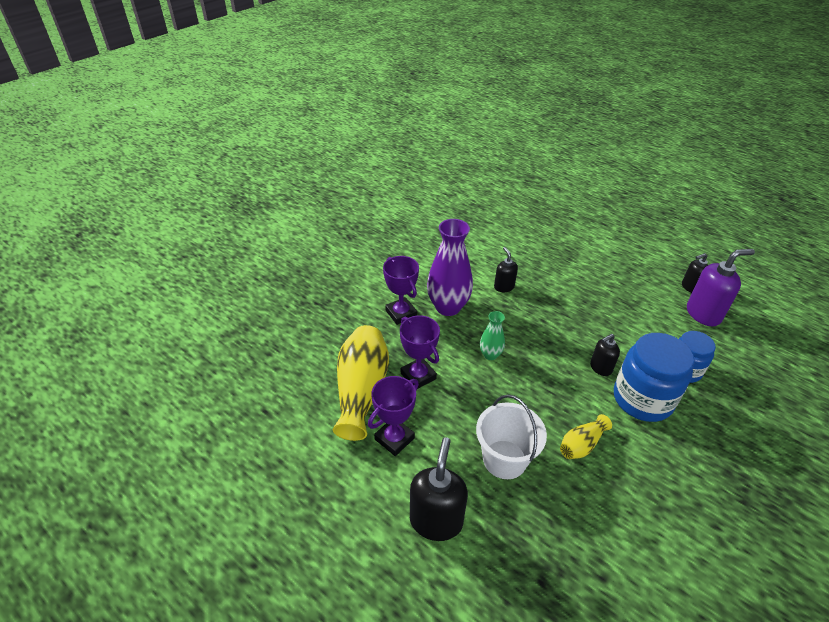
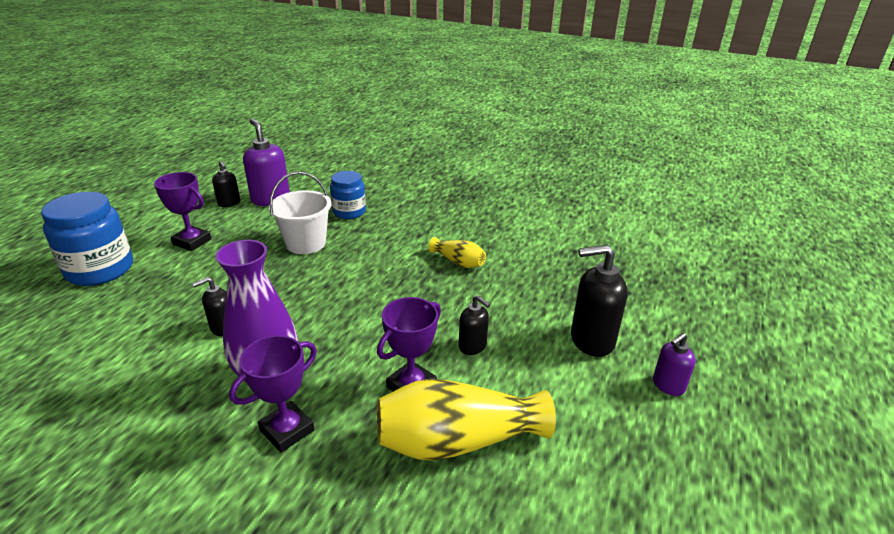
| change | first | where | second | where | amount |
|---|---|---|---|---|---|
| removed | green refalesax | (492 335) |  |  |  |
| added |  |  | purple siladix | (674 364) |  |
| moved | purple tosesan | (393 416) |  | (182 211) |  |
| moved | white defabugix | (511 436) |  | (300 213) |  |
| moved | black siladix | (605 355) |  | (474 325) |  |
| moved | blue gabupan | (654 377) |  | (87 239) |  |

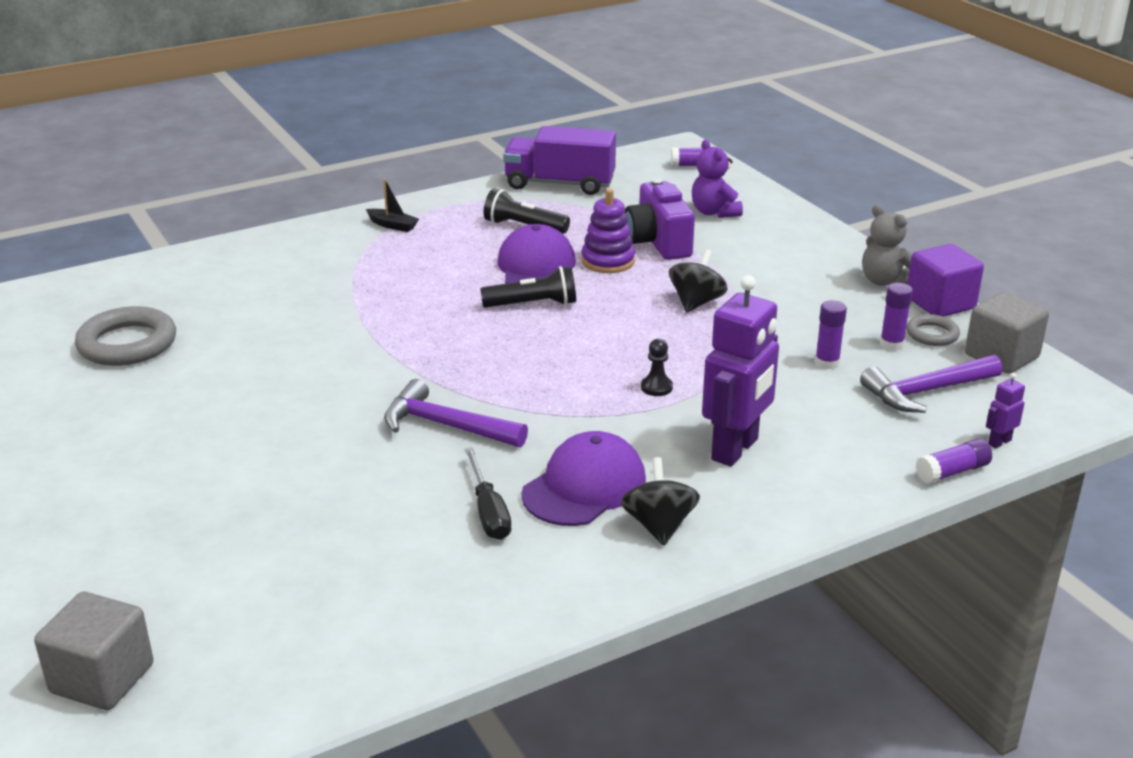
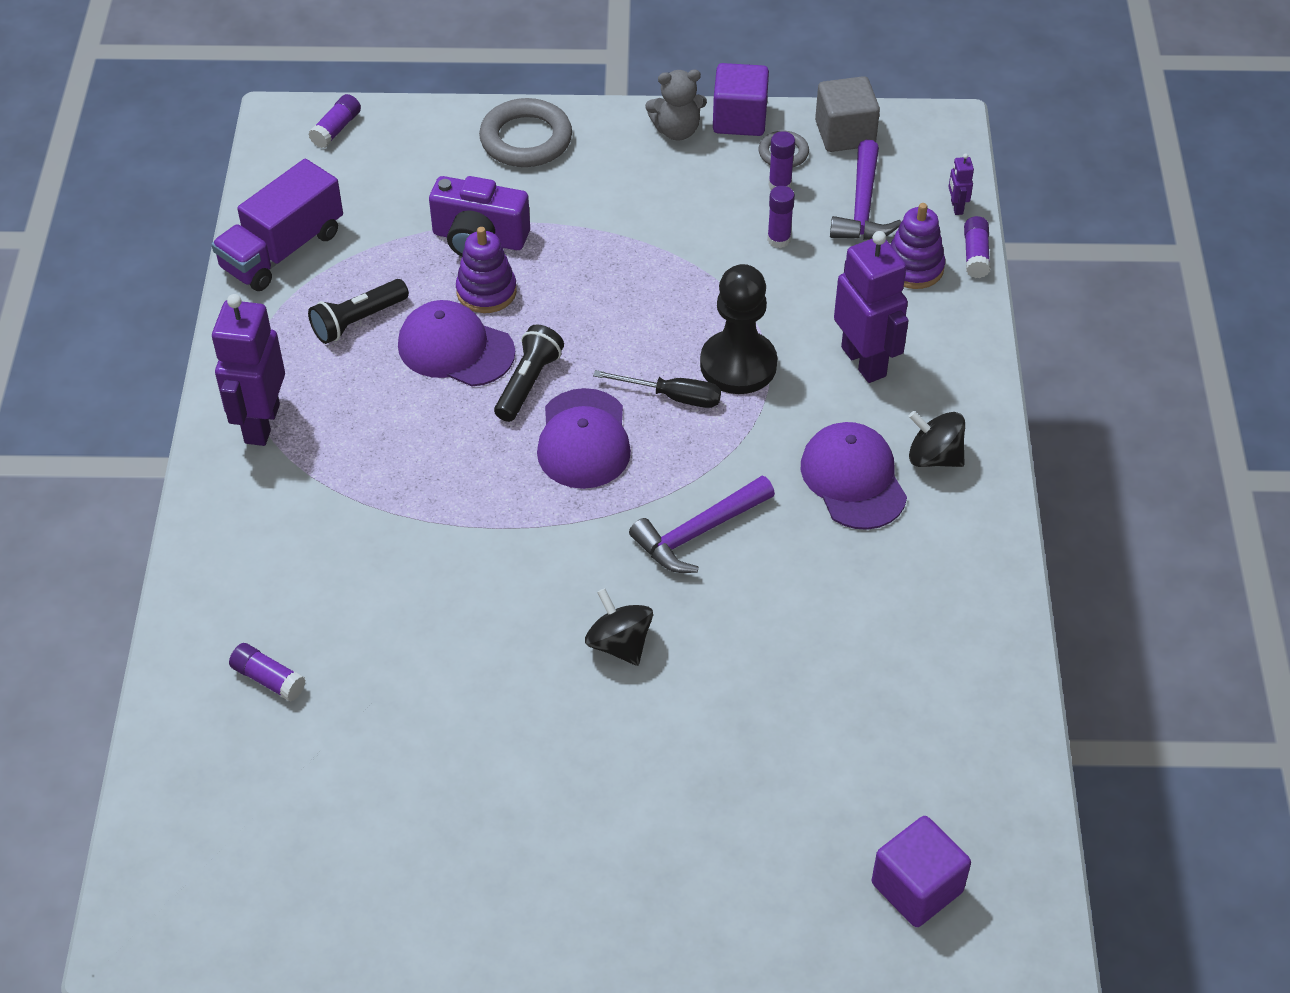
| change | first | where | second | where | amount |
|---|---|---|---|---|---|
| removed | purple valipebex | (717 179) |  |  |  |
| added |  |  | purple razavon | (267 672) |  |
| added |  |  | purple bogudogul | (584 438) |  |
| added |  |  | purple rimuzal | (917 246) |  |
| moved | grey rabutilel | (125 336) |  | (525 132) |  |
| moved | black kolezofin | (488 493) |  | (657 389) |  |
| moved | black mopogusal | (698 281) |  | (619 627) |  |
| replaced | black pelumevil | (392 205) | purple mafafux | (248 370) |  |
| recoloured | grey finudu | (93 651) | purple finudu | (921 871) |  |
| resized | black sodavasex | (657 367) |  | (738 329) | x2.43 |

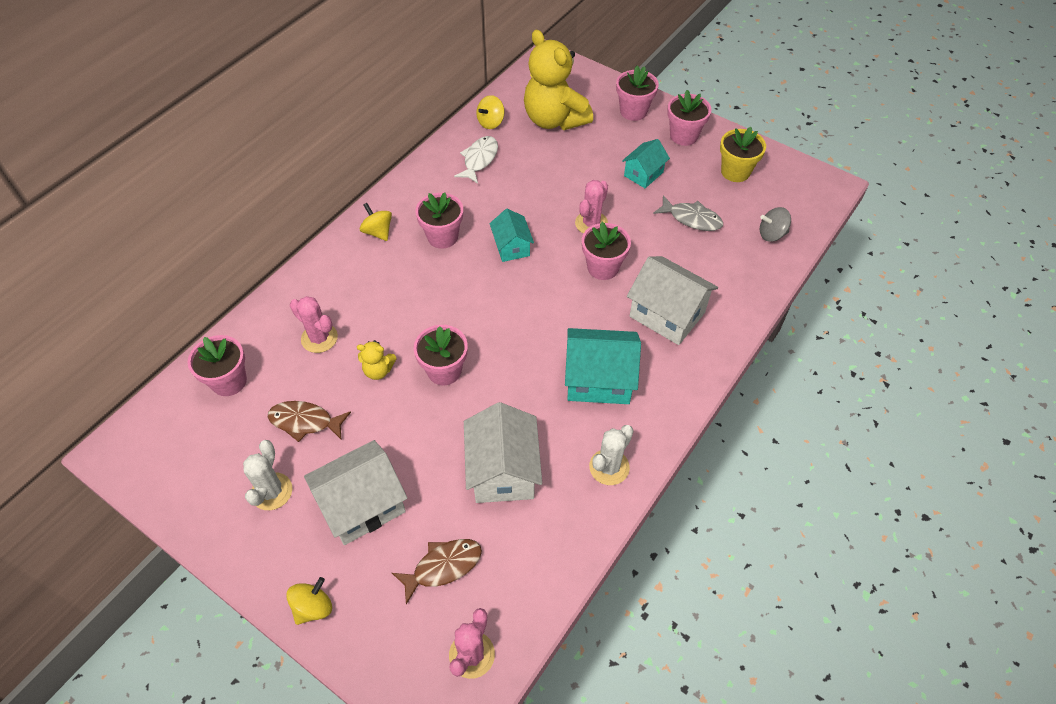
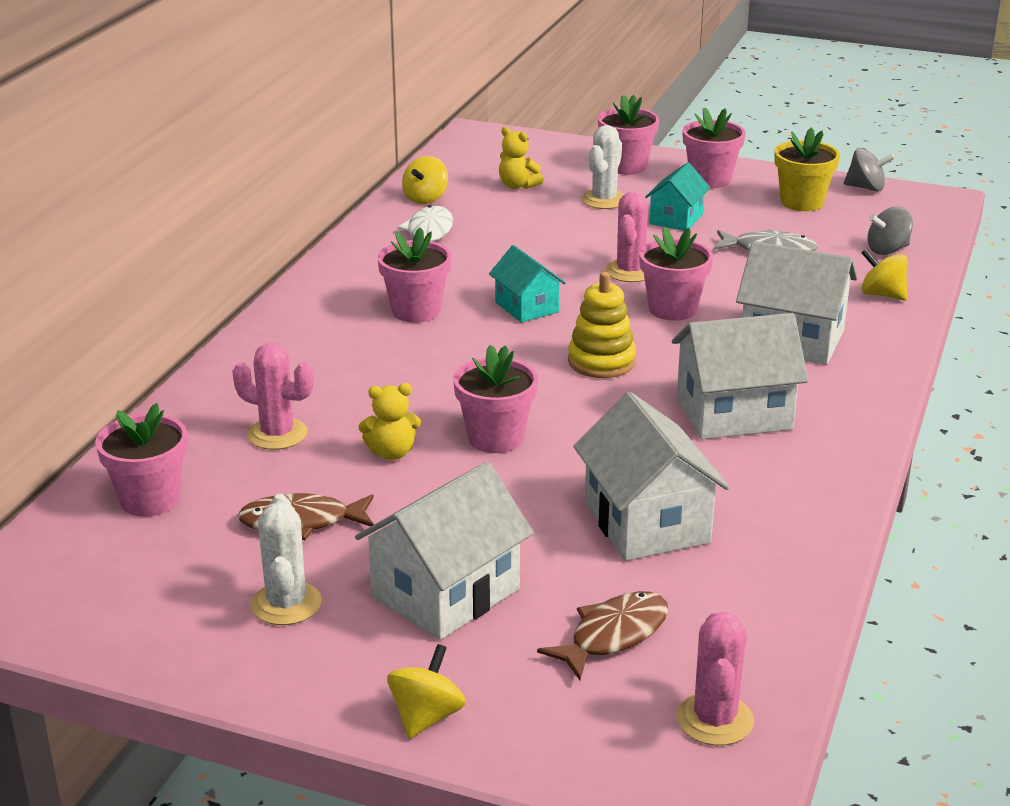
| change | first | where | second | where | amount |
|---|---|---|---|---|---|
| added |  |  | yellow rimuzal | (602 325) |  |
| added |  |  | grey mopogusal | (869 170) |  |
| moved | yellow mopogusal | (376 222) |  | (884 274) |  |
| moved | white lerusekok | (611 455) |  | (602 167) |  |
| recoloured | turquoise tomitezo | (603 366) | white tomitezo | (740 376) |  |
| resized | yellow valipebex | (558 80) |  | (521 158) | x0.43 |

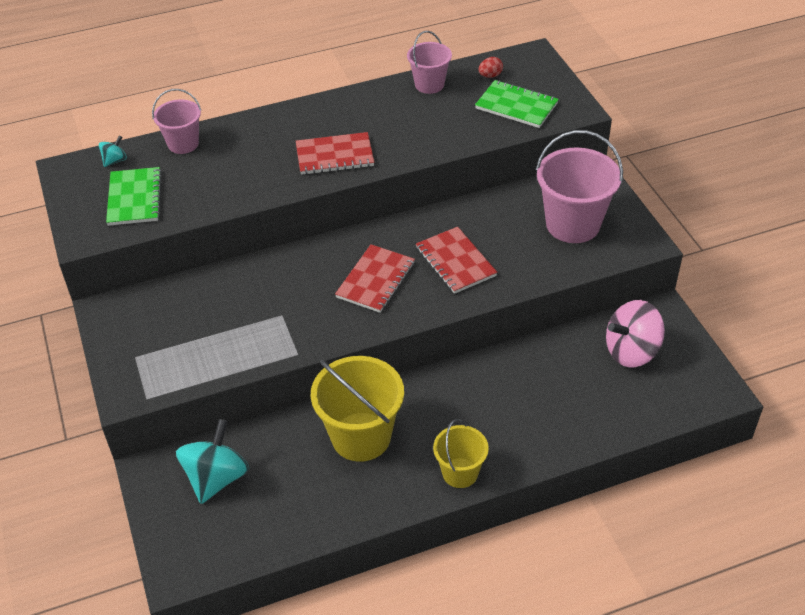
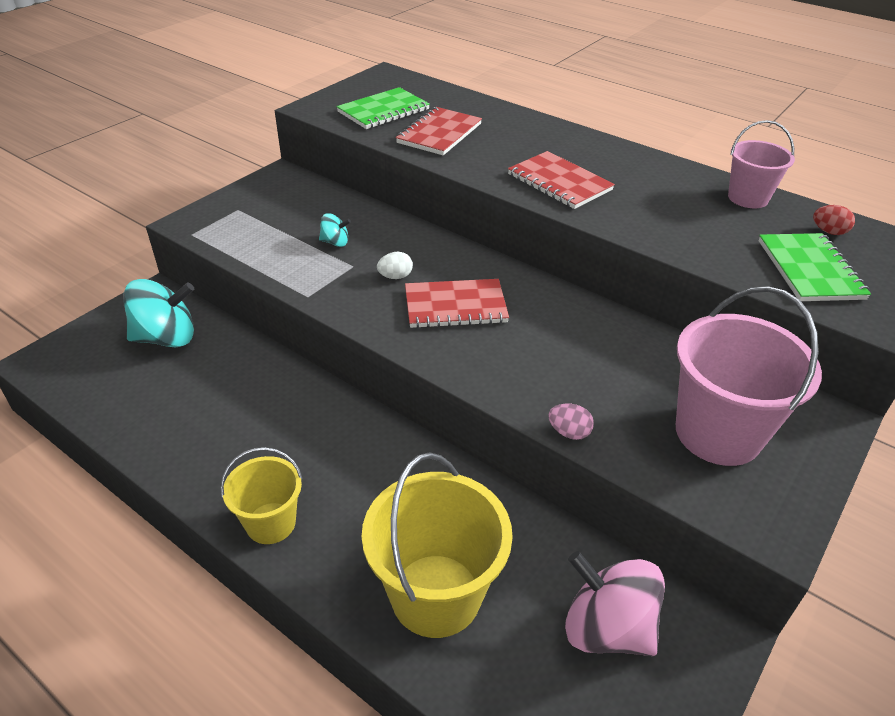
| change | first | where | second | where | amount |
|---|---|---|---|---|---|
| removed | pink defabugix | (176 121) |  |  |  |
| added |  |  | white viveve | (395 265) |  |
| added |  |  | pink viveve | (571 422) |  |
| moved | turquoise mopogusal | (113 151) |  | (335 230) |  |
| moved | yellow defabugix | (357 409) |  | (437 545) |  |
| moved | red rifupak | (457 260) |  | (439 131) |  |

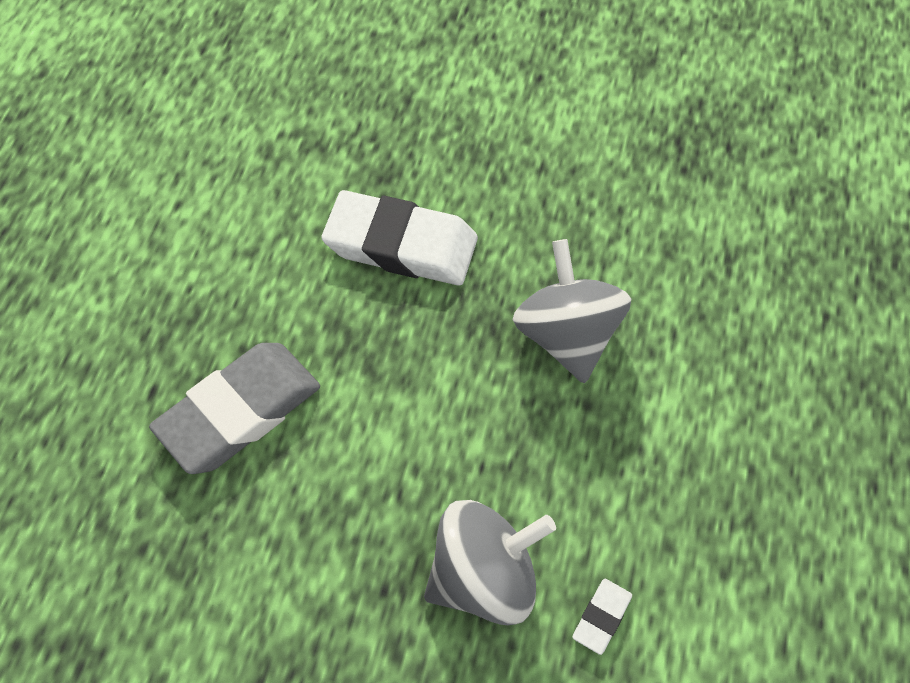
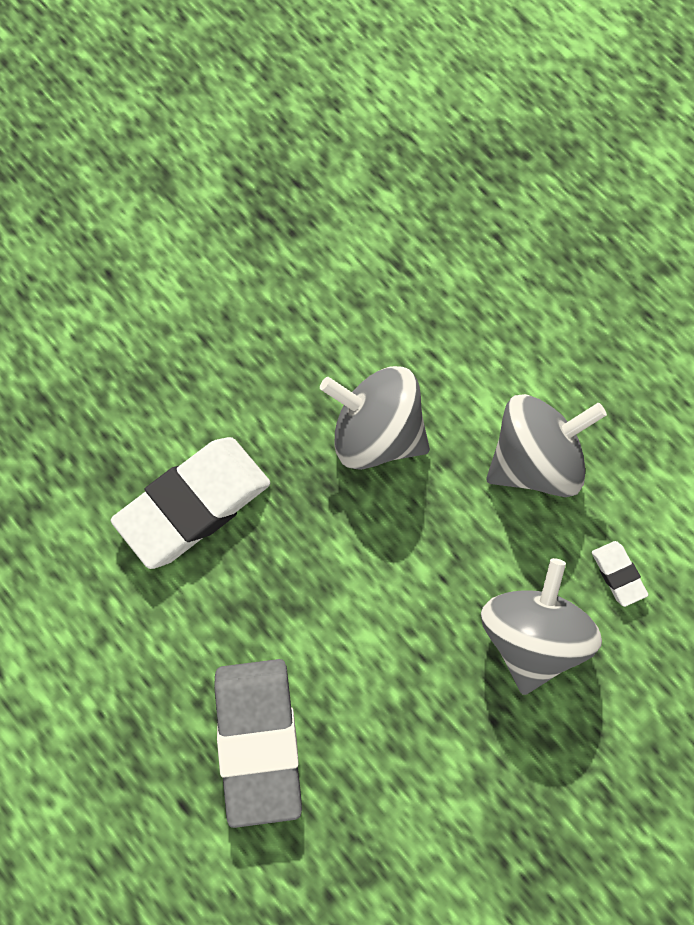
| change | first | where | second | where | amount |
|---|---|---|---|---|---|
| added |  |  | grey mopogusal | (546 445) |  |

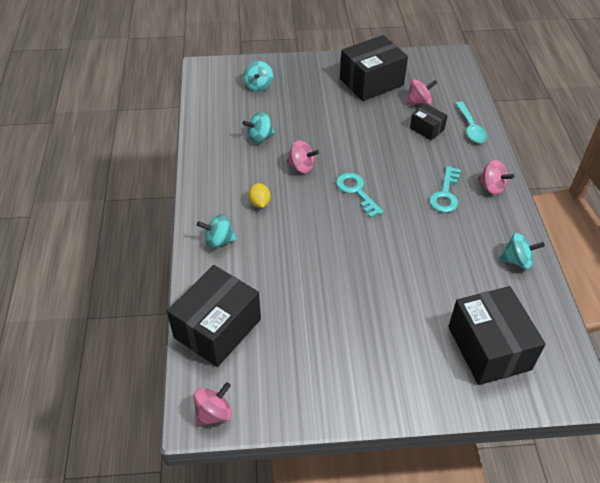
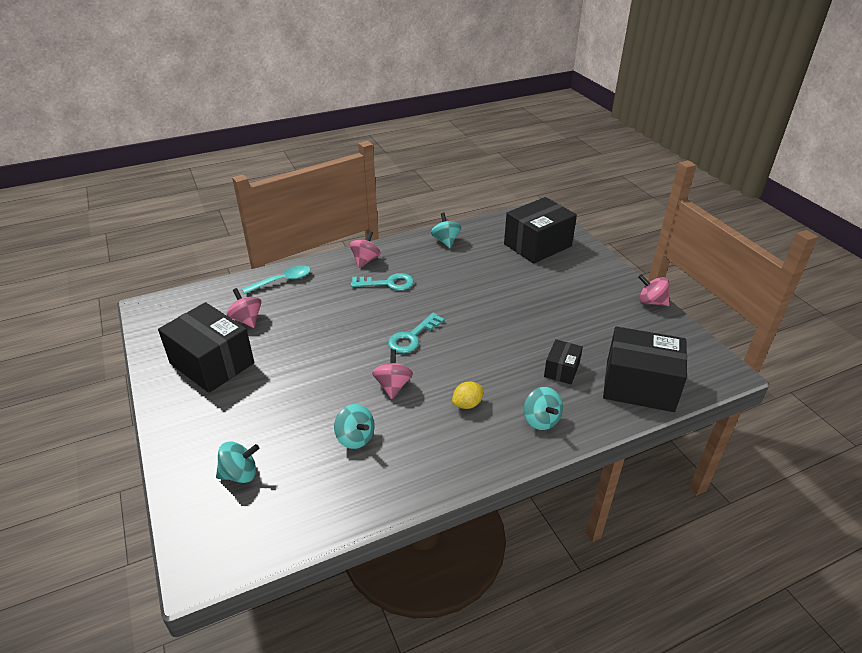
| change | first | where | second | where | amount |
|---|---|---|---|---|---|
| moved | pink mopogusal | (213 404) |  | (654 290) |  |
| moved | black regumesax | (429 122) |  | (563 361) |  |

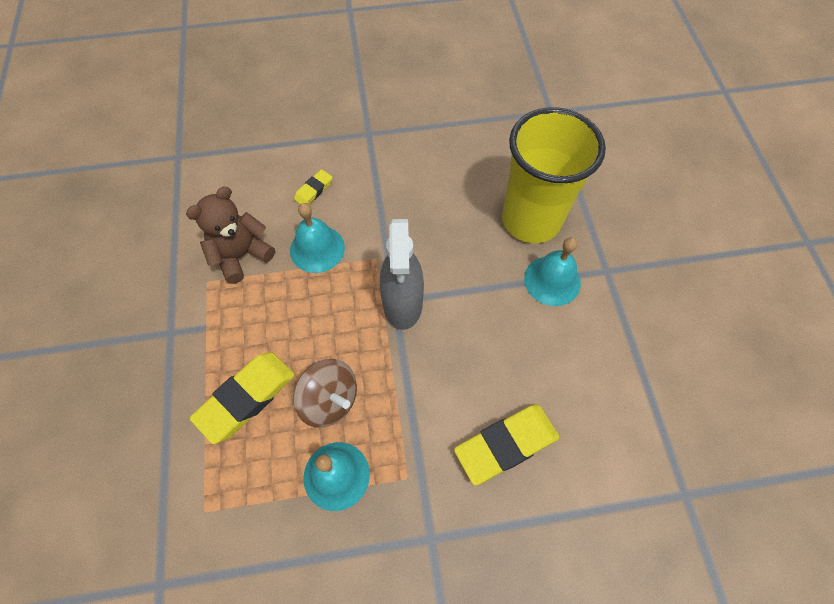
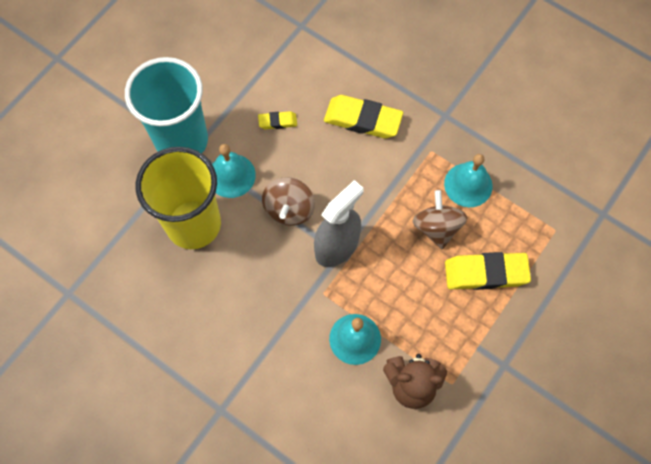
| change | first | where | second | where | amount |
|---|---|---|---|---|---|
| added |  |  | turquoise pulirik | (166 105) |  |
| added |  |  | brown mopogusal | (288 201) |  |
| moved | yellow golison | (313 186) |  | (277 120) |  |

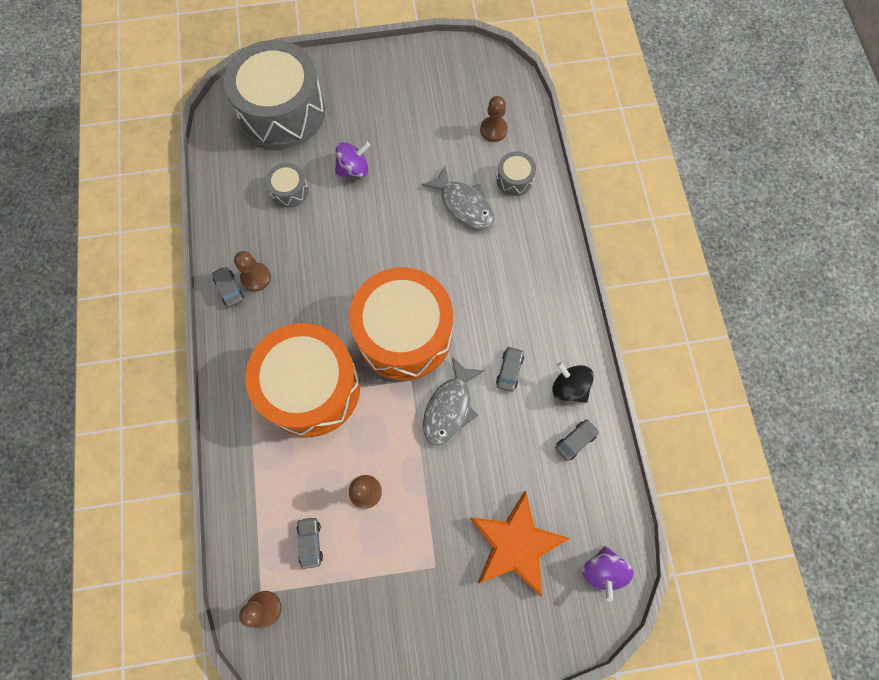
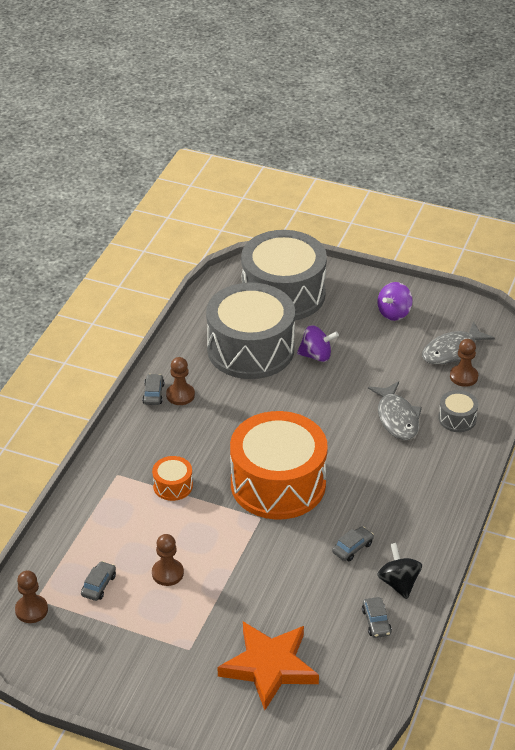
| change | first | where | second | where | amount |
|---|---|---|---|---|---|
| moved | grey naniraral | (454 401) |  | (458 342) |  |
| moved | purple mopogusal | (608 574) |  | (395 301) |  |
| turned | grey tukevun | (577 440) |  | (377 617) | 90 degrees clockwise |
| resized | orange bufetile | (302 380) |  | (172 478) | x0.41 |
| resized | grey bufetile | (287 185) |  | (250 331) | x2.42 |

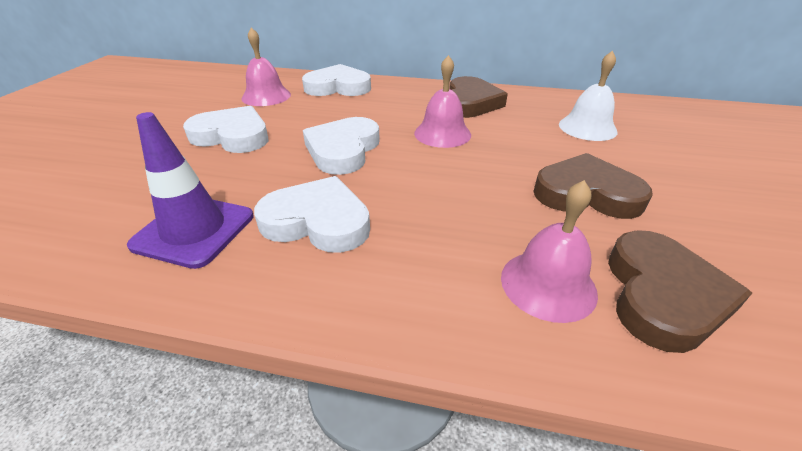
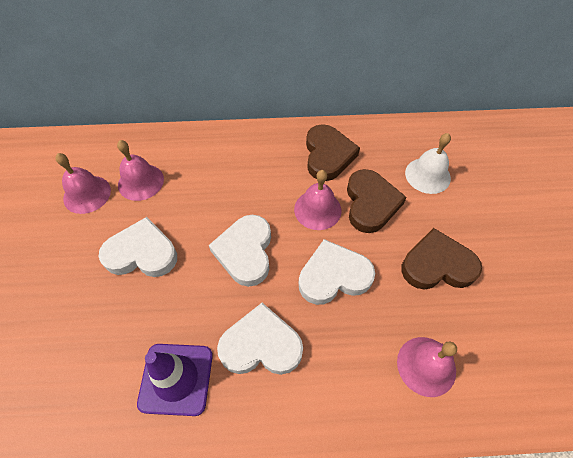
| change | first | where | second | where | amount |
|---|---|---|---|---|---|
| added |  |  | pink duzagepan | (83 183) |  |
| moved | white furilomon | (336 80) |  | (337 272) |  |
| moved | brown furilomon | (680 291) |  | (377 201) |  |

